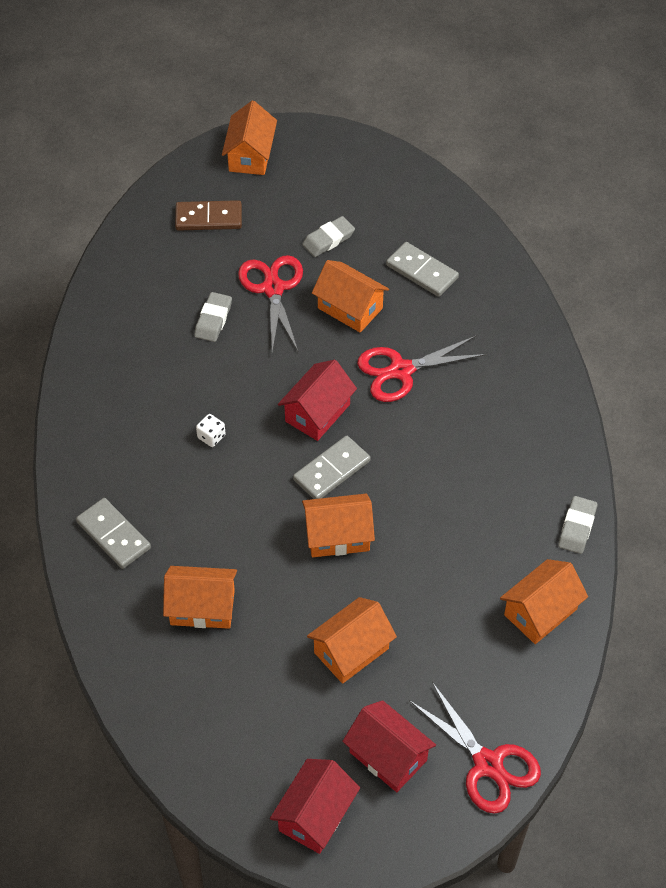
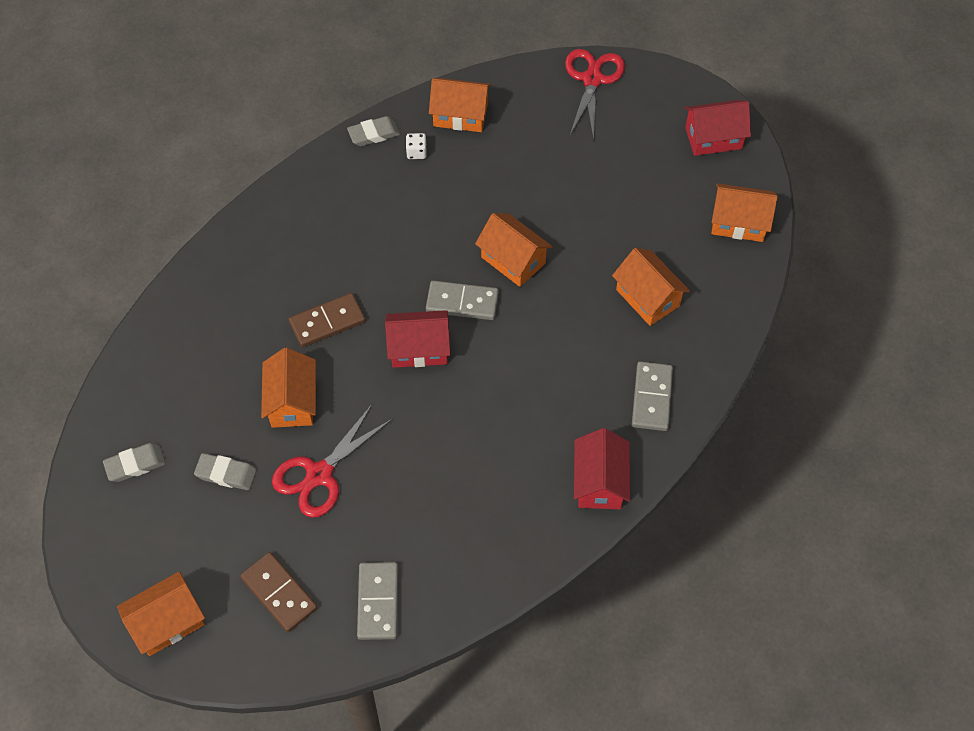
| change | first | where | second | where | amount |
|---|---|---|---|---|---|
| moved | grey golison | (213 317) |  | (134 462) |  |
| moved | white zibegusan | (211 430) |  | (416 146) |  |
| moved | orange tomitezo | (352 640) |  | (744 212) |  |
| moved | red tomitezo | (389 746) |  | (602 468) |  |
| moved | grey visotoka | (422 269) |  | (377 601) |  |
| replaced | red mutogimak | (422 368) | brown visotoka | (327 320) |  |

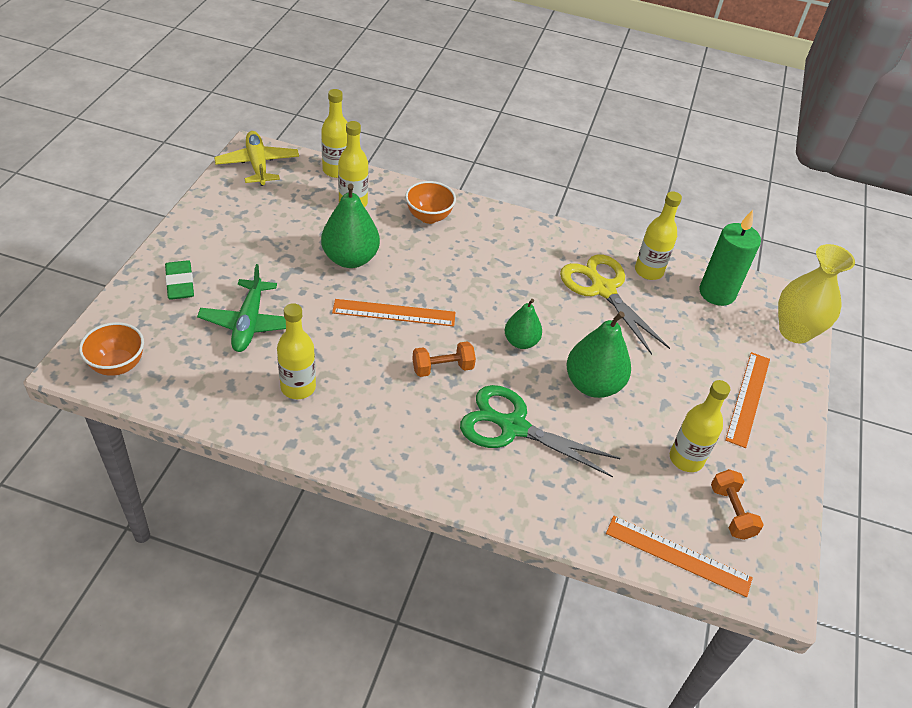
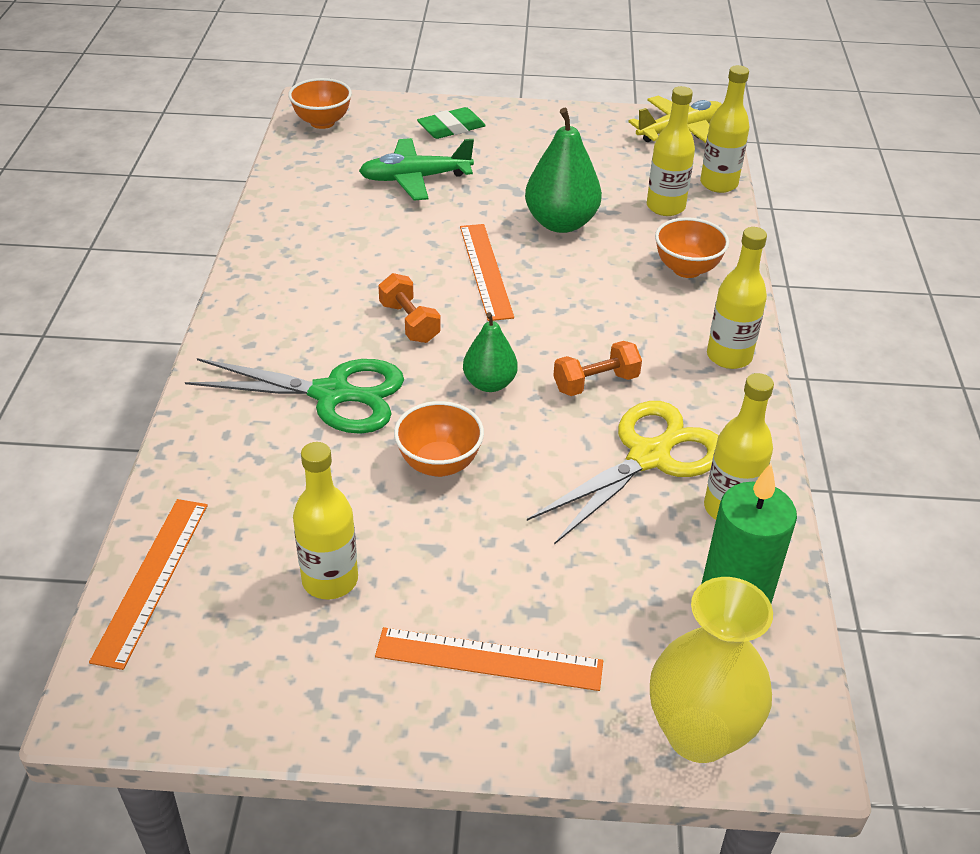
| change | first | where | second | where | amount |
|---|---|---|---|---|---|
| moved | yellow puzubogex | (296 351) |  | (737 298) |  |
| moved | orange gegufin | (737 504) |  | (597 368) |  |
| replaced | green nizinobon | (598 354) | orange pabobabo | (439 439) |  |
| turned | green mutogimak | (540 431) |  | (294 396) | 90 degrees clockwise |

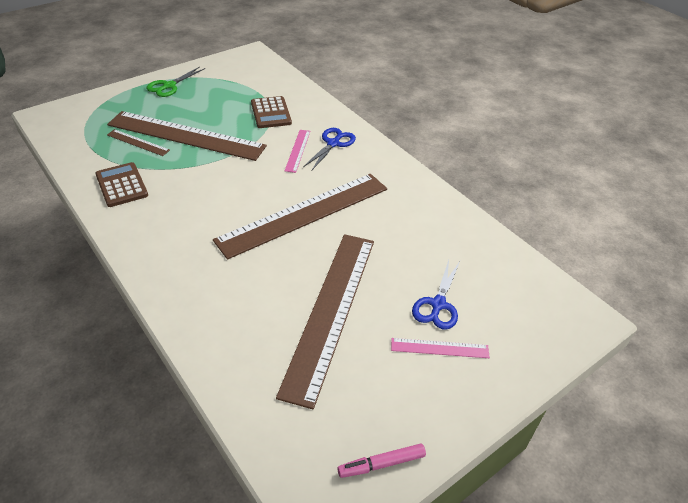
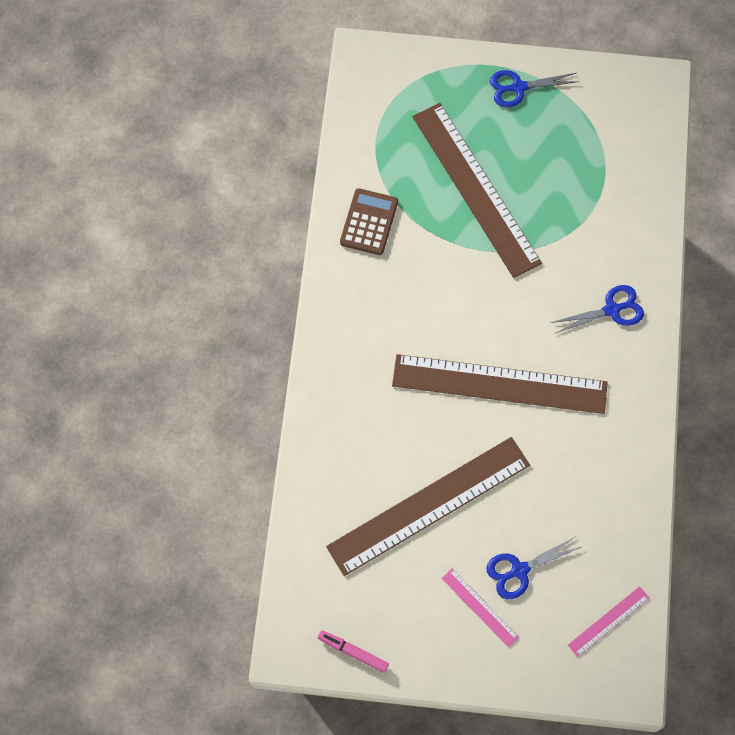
| change | first | where | second | where | amount |
|---|---|---|---|---|---|
| removed | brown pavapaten | (138 142) |  |  |  |
| removed | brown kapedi | (271 112) |  |  |  |
| moved | pink pavapaten | (297 151) |  | (608 621) |  |
| recoloured | green mutogimak | (175 82) | blue mutogimak | (535 88) |  |

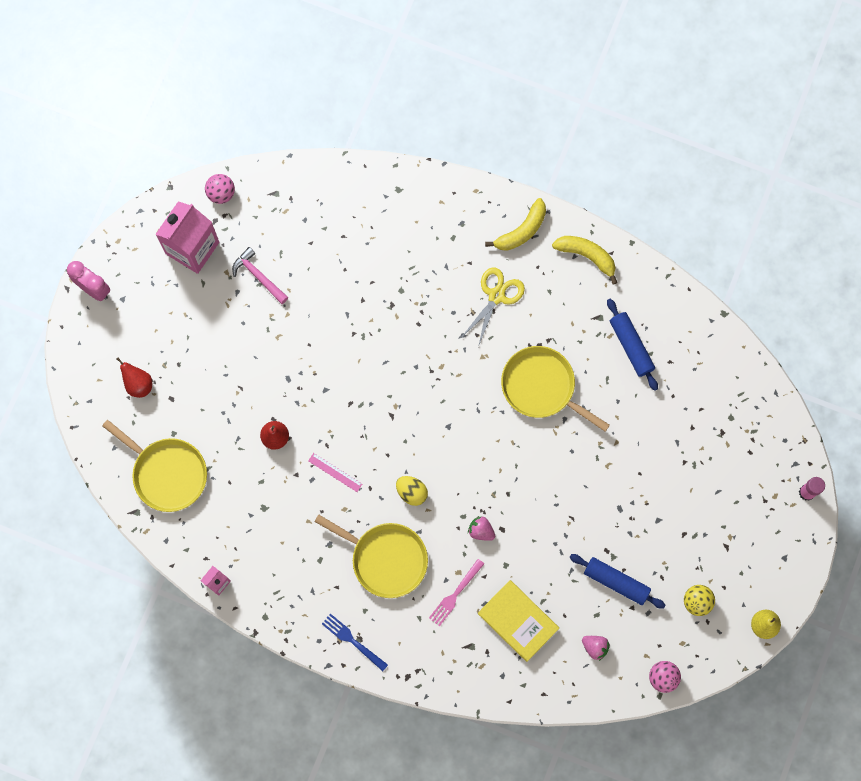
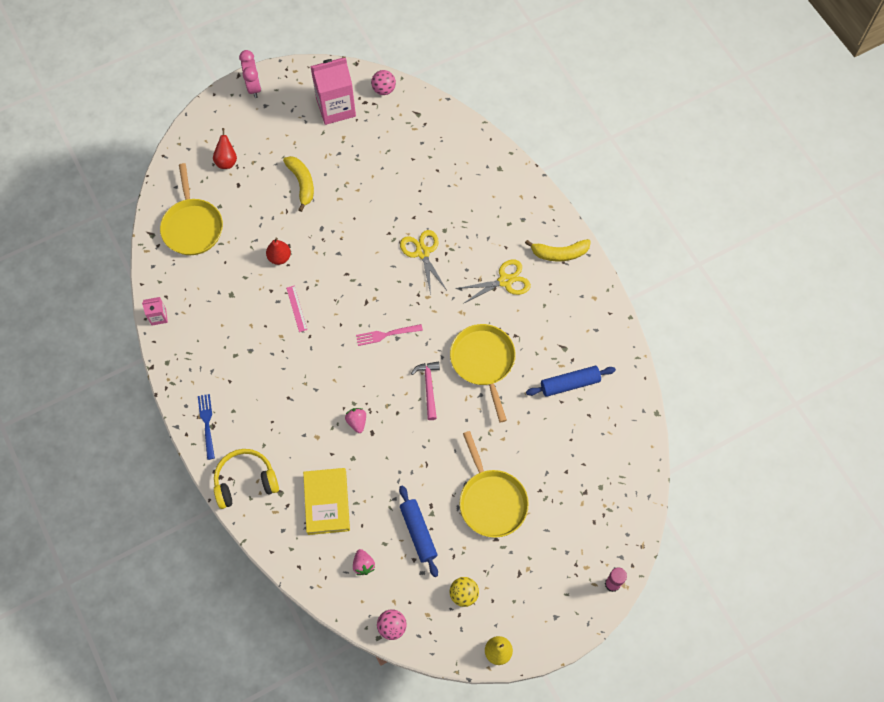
| change | first | where | second | where | amount |
|---|---|---|---|---|---|
| removed | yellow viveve | (412 491) |  |  |  |
| added |  |  | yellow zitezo | (246 479) |  |
| added |  |  | yellow mutogimak | (423 262) |  |
| moved | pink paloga | (260 275) |  | (425 390) |  |
| moved | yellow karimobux | (371 556) |  | (494 484) |  |
| moved | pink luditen | (456 593) |  | (389 335) |  |
| moved | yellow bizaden | (585 260) |  | (298 184) |  |
| turned | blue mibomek | (632 345) |  | (571 381) | 60 degrees clockwise |

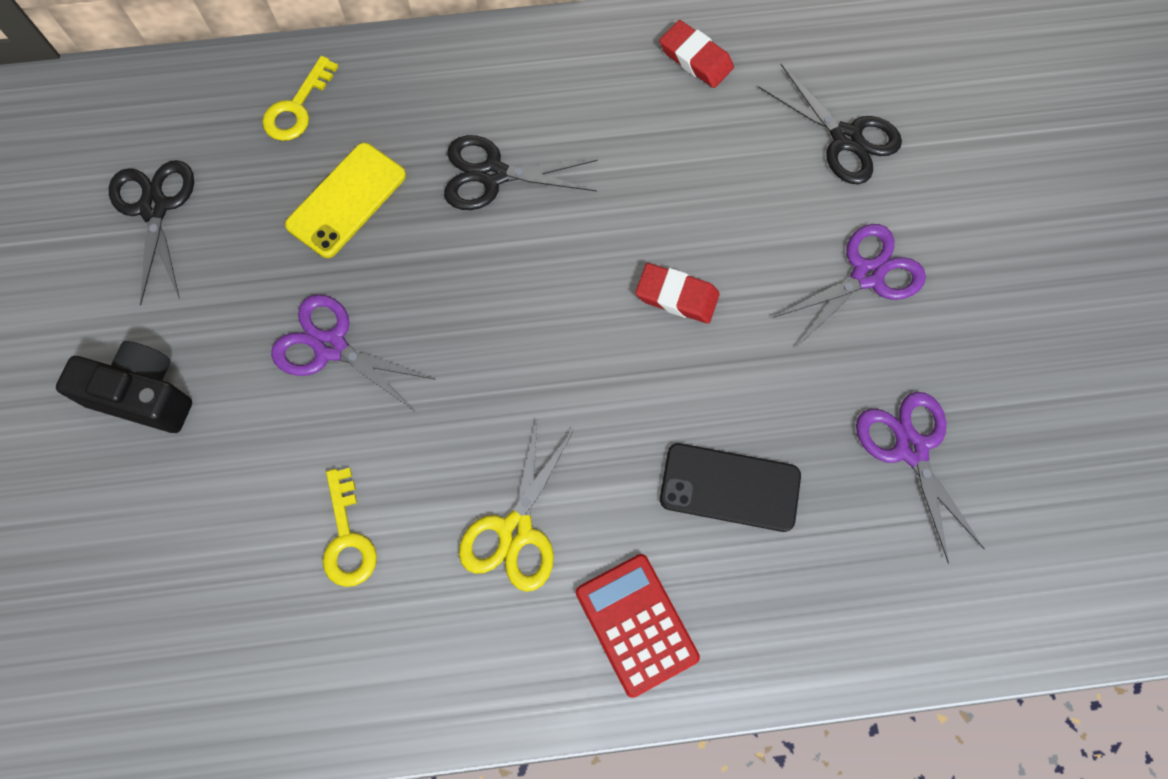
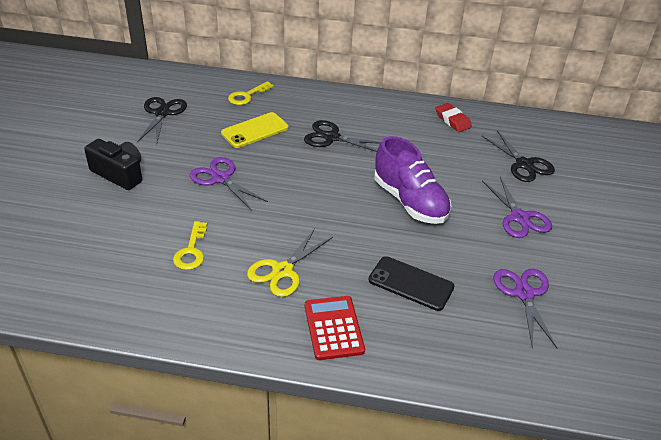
| change | first | where | second | where | amount |
|---|---|---|---|---|---|
| replaced | red golison | (677 293) | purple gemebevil | (413 180) |  |
| turned | purple mutogimak | (849 285) |  | (517 207) | 90 degrees clockwise |

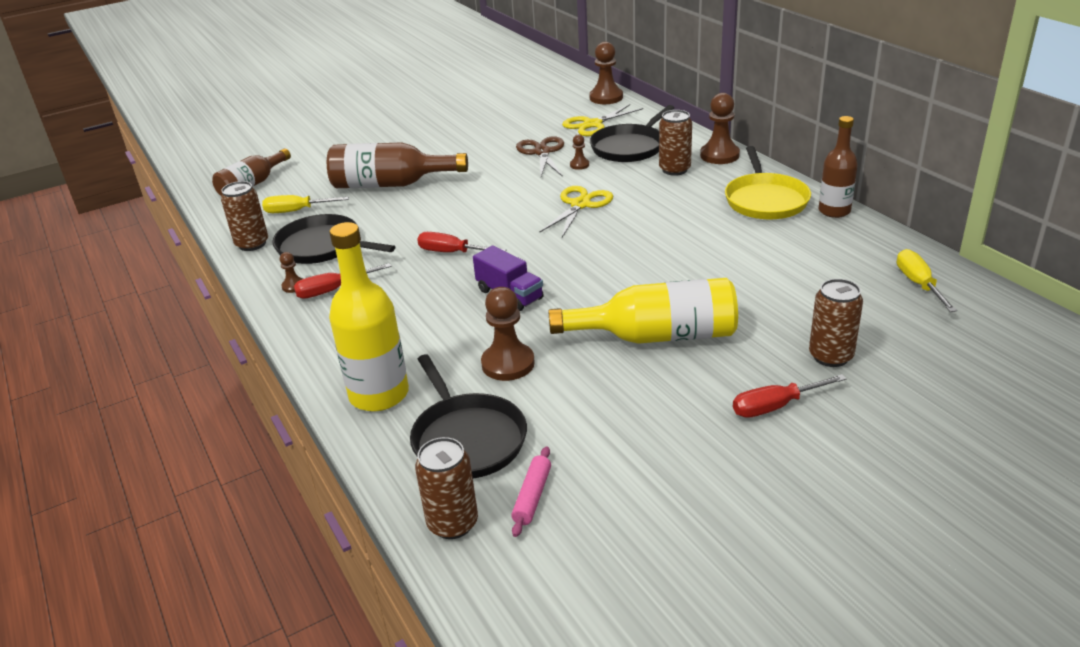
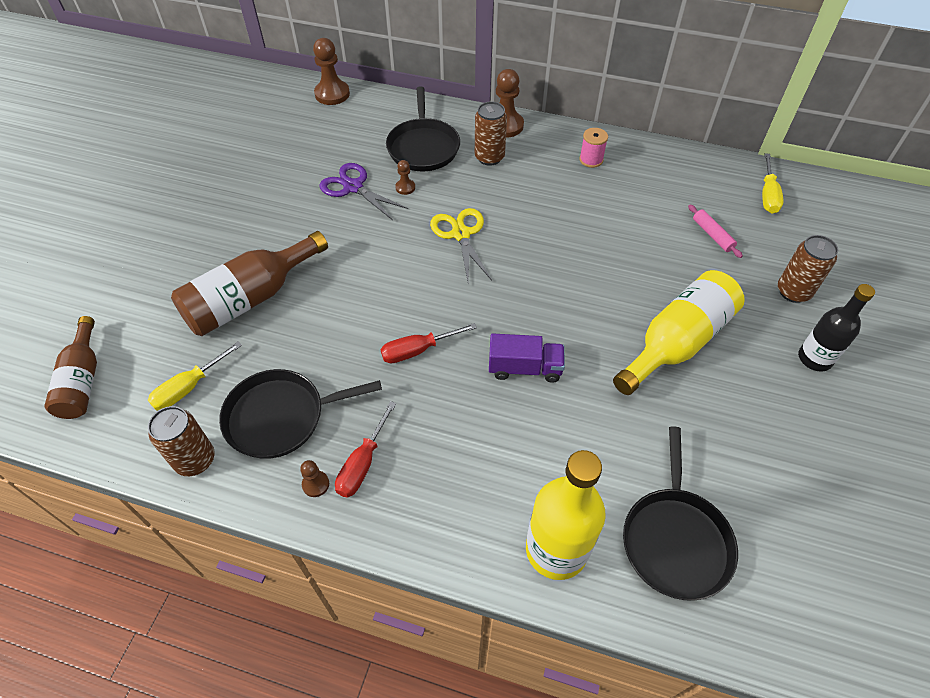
| change | first | where | second | where | amount |
|---|---|---|---|---|---|
| removed | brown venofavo | (446 488) |  |  |  |
| removed | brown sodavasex | (508 334) |  |  |  |
| removed | yellow mutogimak | (602 120) |  |  |  |
| removed | brown puzubogex | (838 167) |  |  |  |
| moved | pink mibomek | (531 491) |  | (715 231) |  |
| replaced | yellow karimobux | (768 182) | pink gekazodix | (593 148) |  |
| replaced | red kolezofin | (789 396) | black puzubogex | (836 328) |  |
| recoloured | brown mutogimak | (540 156) | purple mutogimak | (363 191) |  |
| turned | black karimobux | (468 416) |  | (680 513) | 75 degrees clockwise |
| turned | yellow kolezofin | (927 280) |  | (773 183) | 120 degrees counterclockwise |

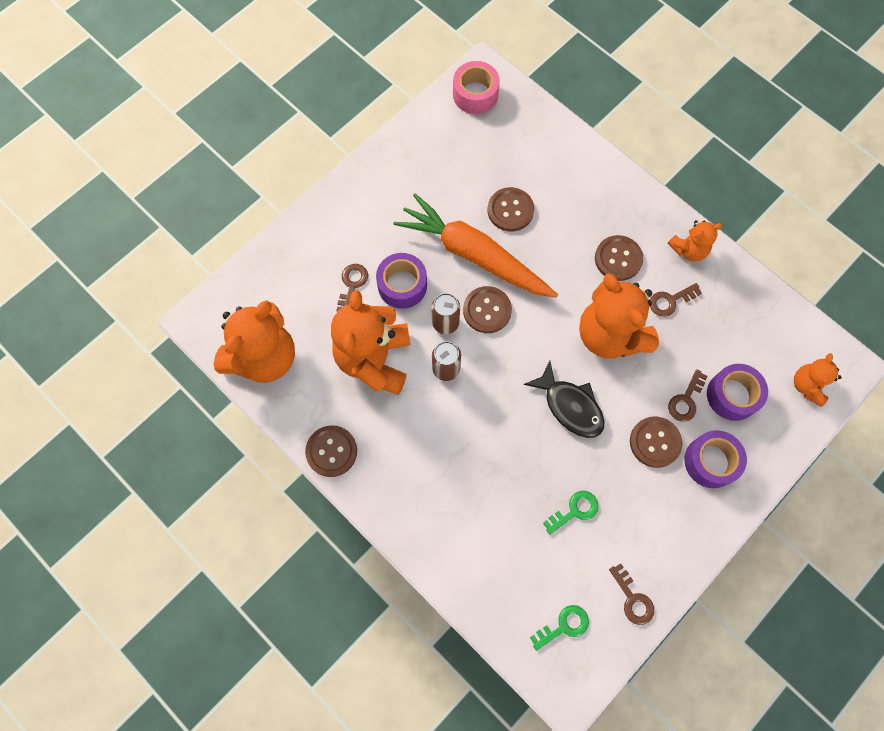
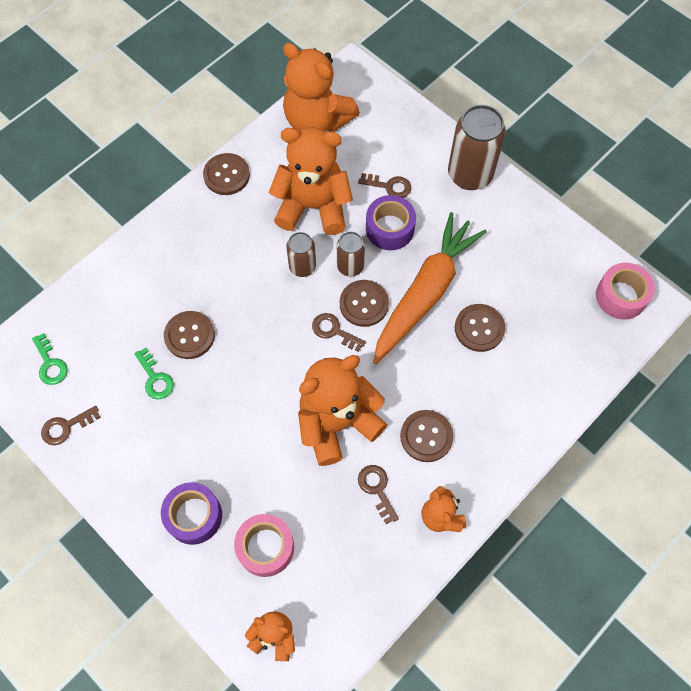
| change | first | where | second | where | amount |
|---|---|---|---|---|---|
| removed | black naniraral | (564 399) |  |  |  |
| added |  |  | brown venofavo | (477 147) |  |
| moved | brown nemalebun | (656 442) |  | (189 335) |  |
| moved | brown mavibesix | (687 395) |  | (339 332) |  |
| recoloured | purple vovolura | (737 392) | pink vovolura | (264 545) |  |

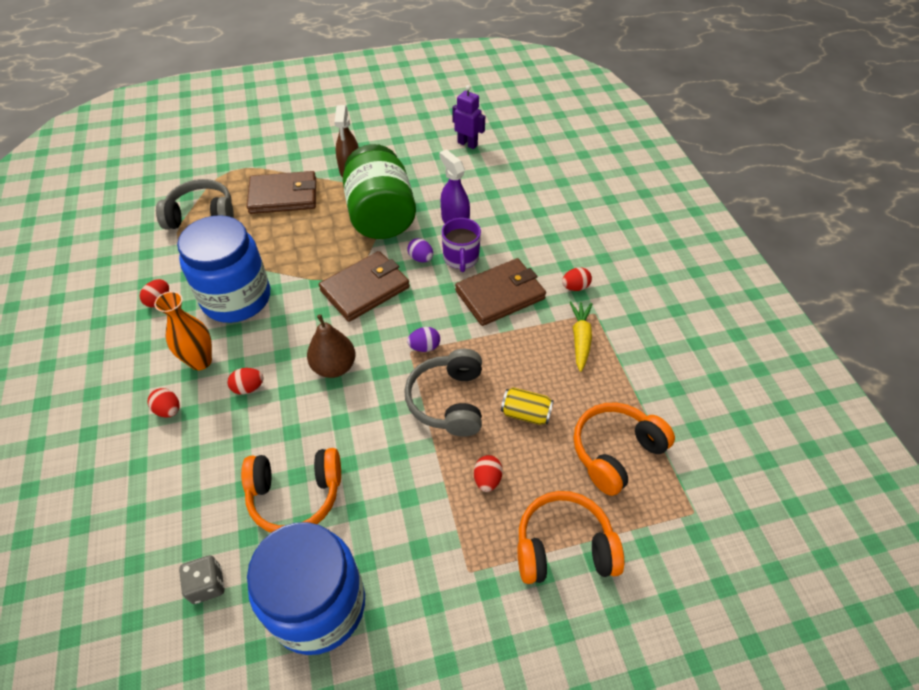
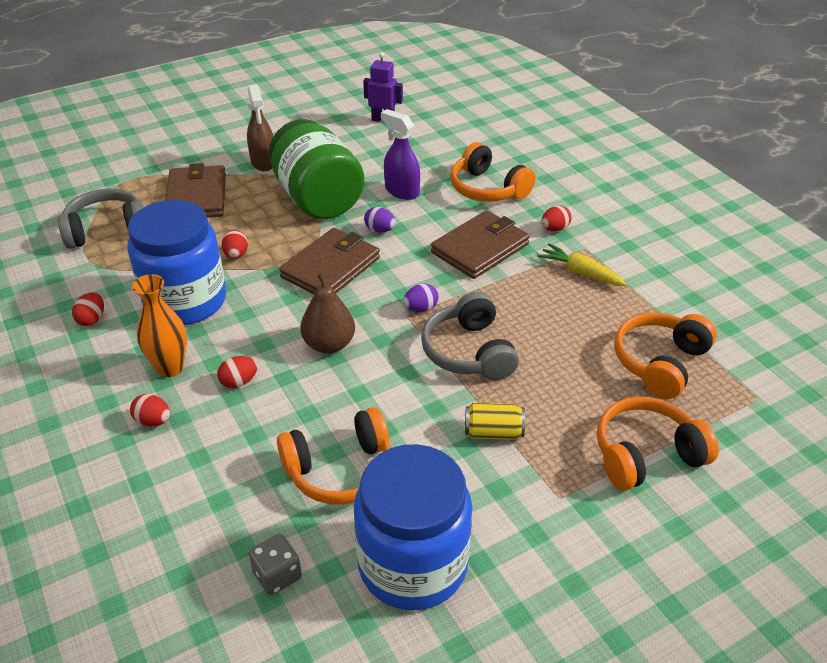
| change | first | where | second | where | amount |
|---|---|---|---|---|---|
| removed | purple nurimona | (461 245) |  |  |  |
| added |  |  | orange zitezo | (493 172) |  |
| moved | red viveve | (488 473) |  | (234 244) |  |
| moved | yellow venofavo | (527 406) |  | (495 421) |  |
| turned | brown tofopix | (281 192) |  | (195 190) | 75 degrees counterclockwise |
| turned | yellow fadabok | (581 336) |  | (582 264) | 45 degrees counterclockwise |

